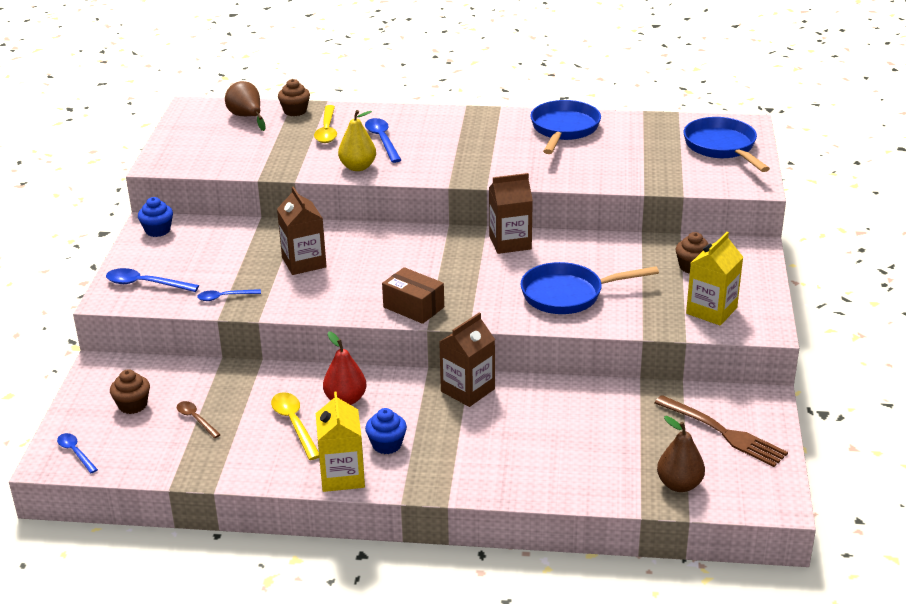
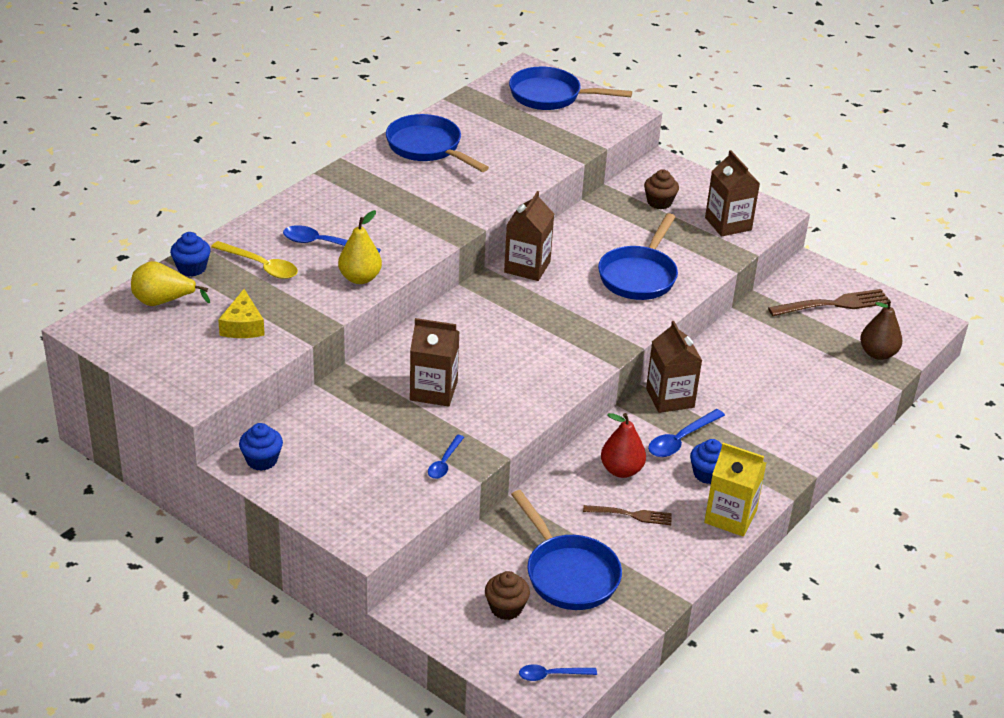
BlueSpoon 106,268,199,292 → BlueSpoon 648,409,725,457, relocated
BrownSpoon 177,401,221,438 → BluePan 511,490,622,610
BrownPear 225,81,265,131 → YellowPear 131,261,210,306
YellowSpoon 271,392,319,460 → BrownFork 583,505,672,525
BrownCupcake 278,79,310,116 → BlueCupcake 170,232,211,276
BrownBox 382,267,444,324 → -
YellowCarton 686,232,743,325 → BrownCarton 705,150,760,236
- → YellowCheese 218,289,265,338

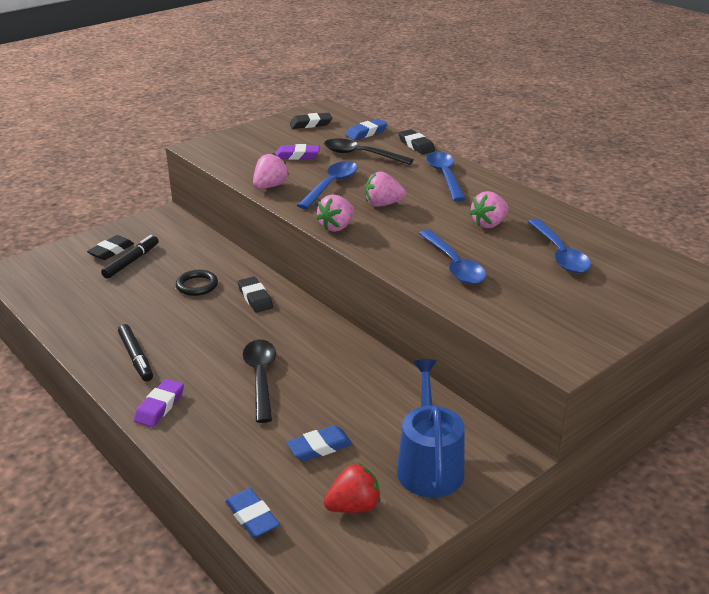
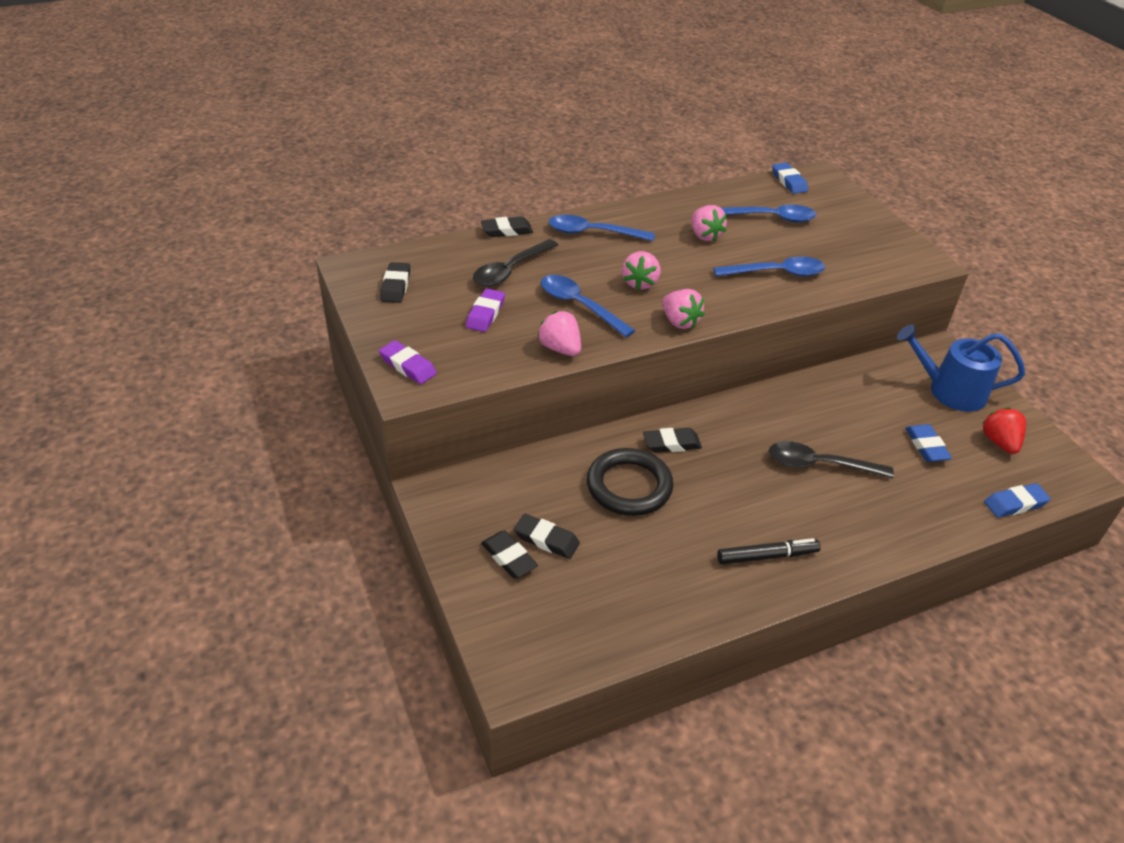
BlackMarker 101,235,159,279 → BlackEraser 514,514,580,559
PurpleEraser 134,379,184,427 → PurpleEraser 379,340,437,384, relocated
BlackRing 176,270,218,296 → BlackRing 587,448,673,516, x1.69
BlueEraser 345,119,387,140 → BlueEraser 772,163,808,194, relocated

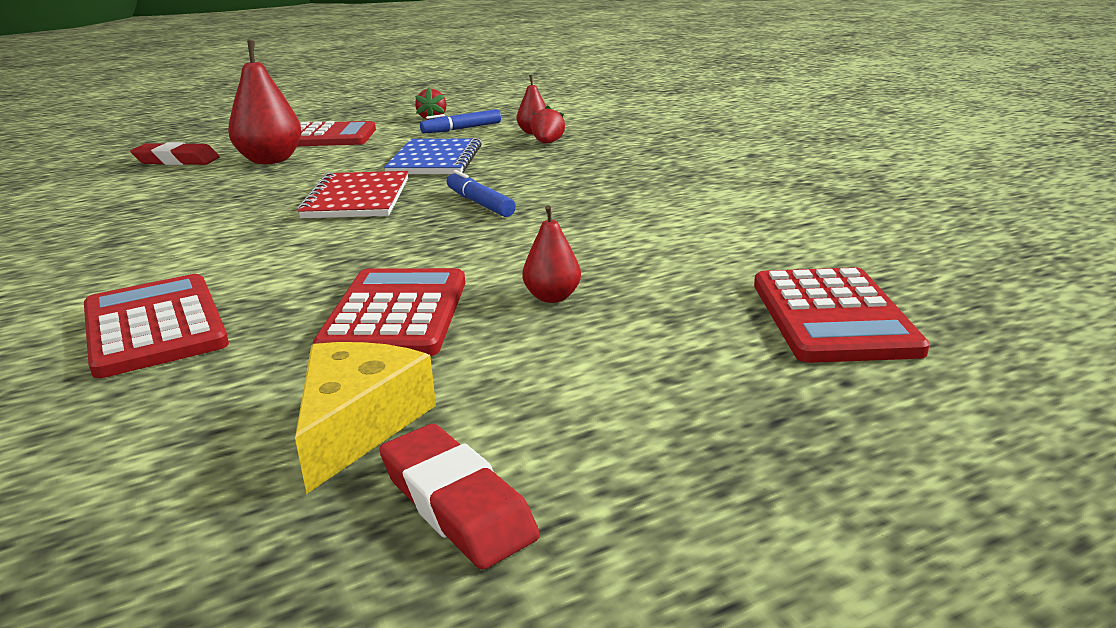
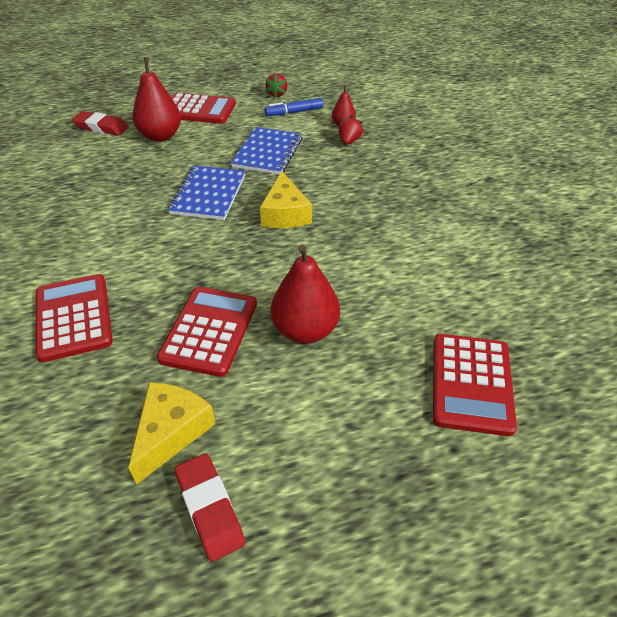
RedNotebook 298,171,408,218 → BlueNotebook 168,165,245,220
BlueMarker 447,170,516,217 → YellowCheese 260,171,312,228
RedPear 522,205,581,303 → RedPear 271,245,340,344, x1.87

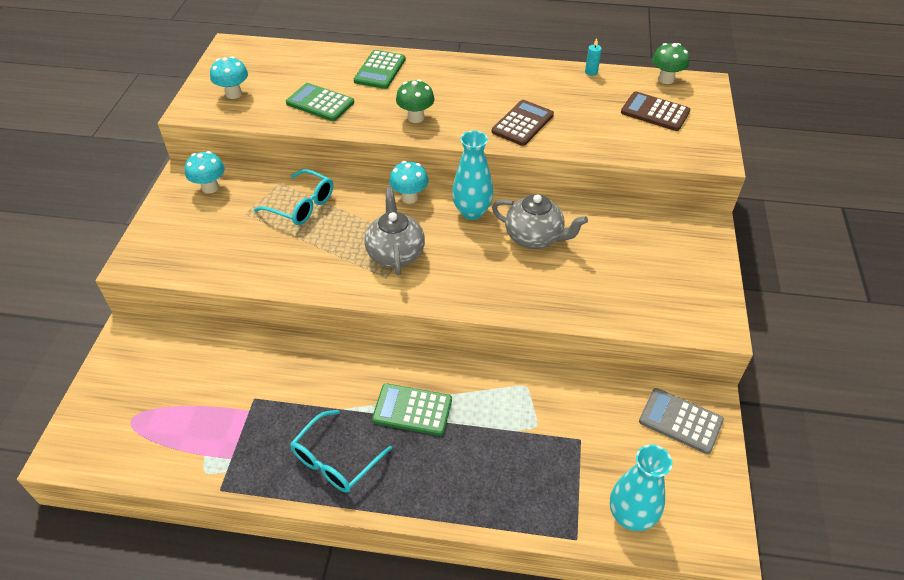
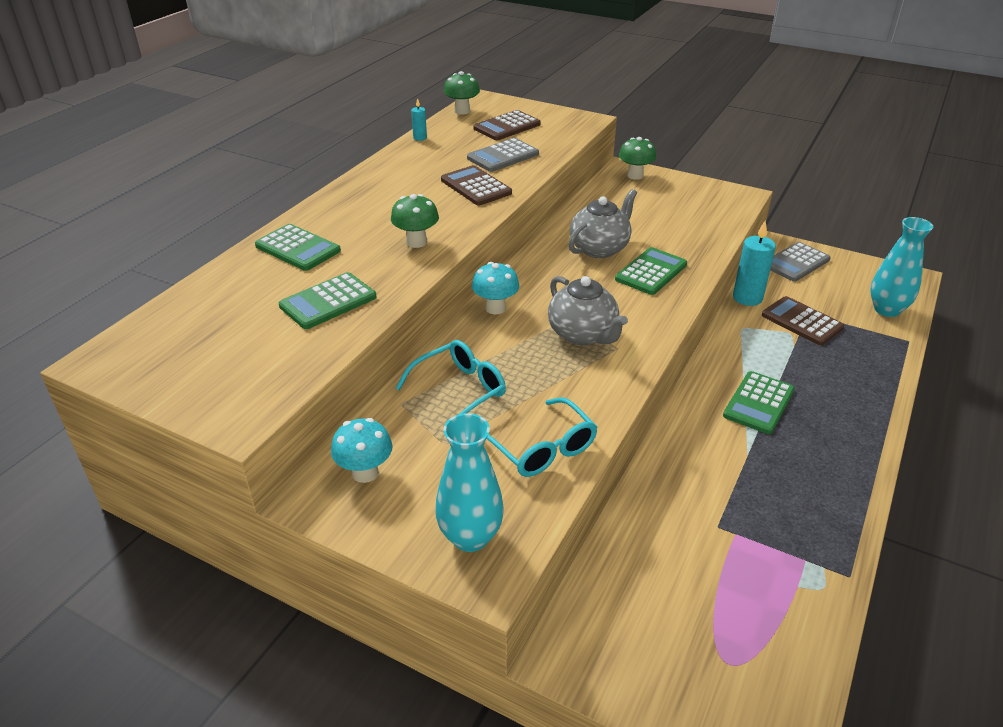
TurquoiseMushroom 210,56,248,99 → -
TurquoiseGlasses 290,410,392,493 → TurquoiseGlasses 486,397,597,477, relocated
GreyTeapot 364,188,425,276 → GreyTeapot 548,276,628,345, 135 degrees counterclockwise
TurquoiseVase 452,131,493,220 → TurquoiseVase 435,413,504,552, relocated
- → GreyCalculator 467,138,539,172
- → GreenCalculator 615,247,687,295
- → GreenMushroom 619,137,656,180
- → TurquoiseCandle 733,221,776,306
- → BrownCalculator 762,296,844,345

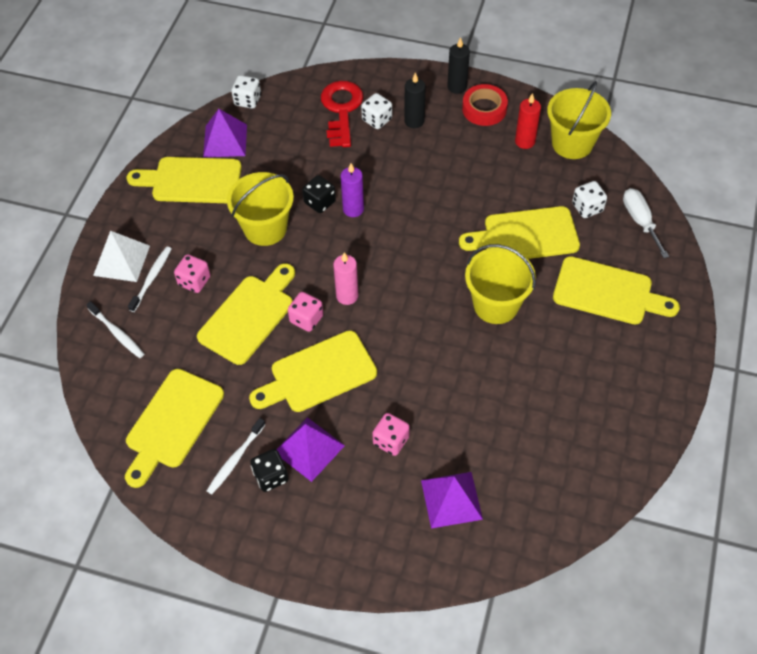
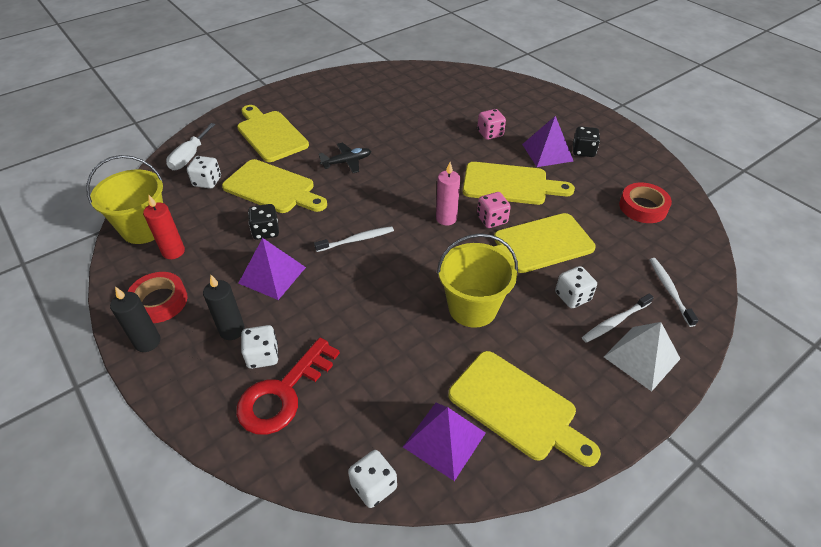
YellowCuttingBoard 125,369,224,488 → RedTape 619,183,672,223
PinkDice 174,254,210,293 → WhiteDice 555,266,597,308
WhiteToothbrush 207,418,266,494 → WhiteToothbrush 314,226,394,252, relocated
BlackDice 302,175,336,213 → BlackDice 248,204,279,240, relocated
PurpleCandle 341,163,364,217 → -
PurplePyramid 421,472,483,528 → PurplePyramid 238,238,306,300, relocated
YellowBucket 465,244,536,324 → BlackPlane 319,142,371,173

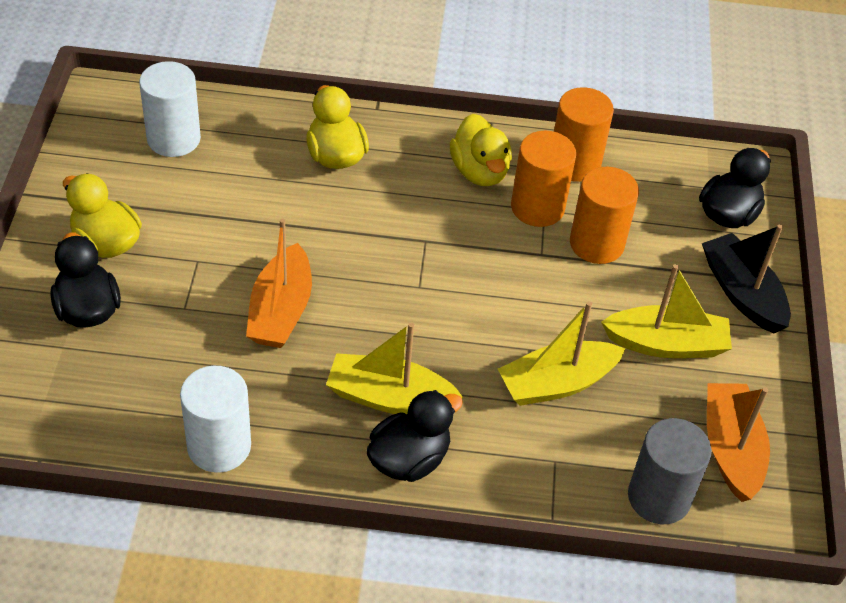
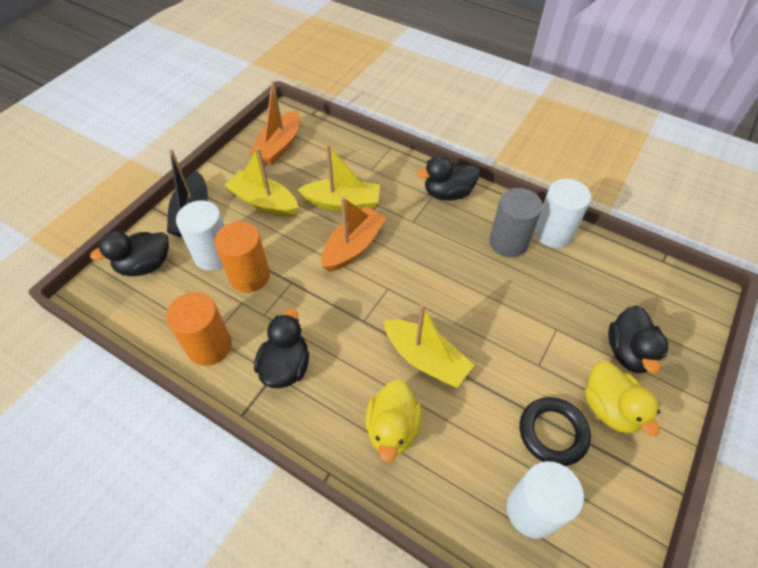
OrangeBoat 246,218,312,348 → OrangeBoat 321,197,387,272, relocated
YellowBoat 326,323,464,414 → YellowBoat 384,304,474,388, relocated
YellowDuck 450,114,512,186 → BlackDuck 254,309,309,388
OrangeCylinder 511,131,576,227 → -
GreyCylinder 628,418,712,524 → GreyCylinder 489,188,543,257, relocated
- → WhiteCylinder 176,200,225,271
- → BlackRing 520,397,591,466

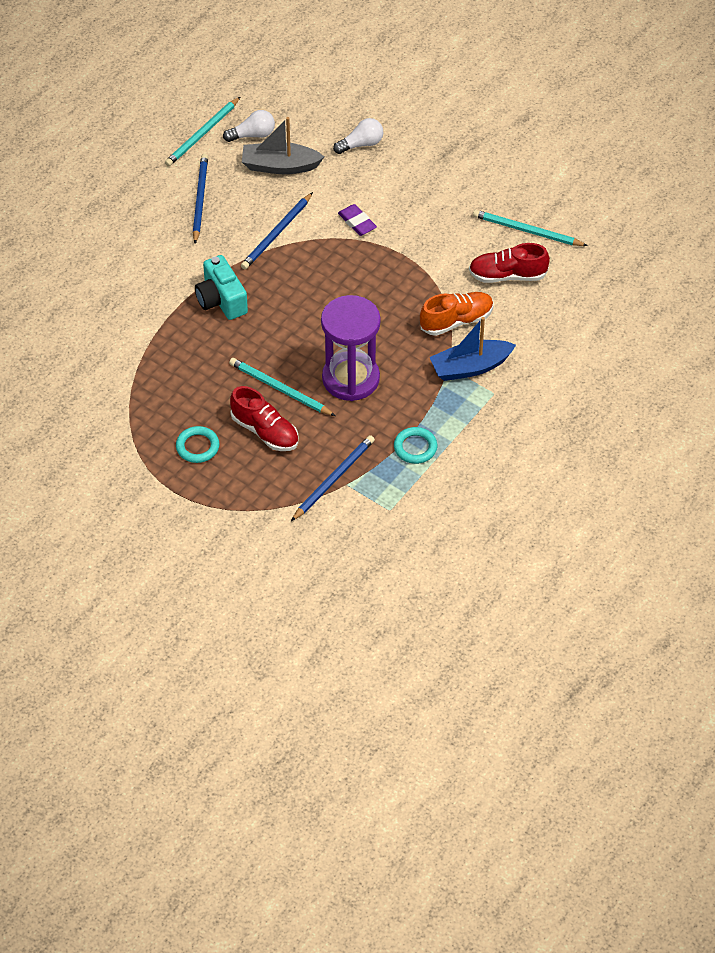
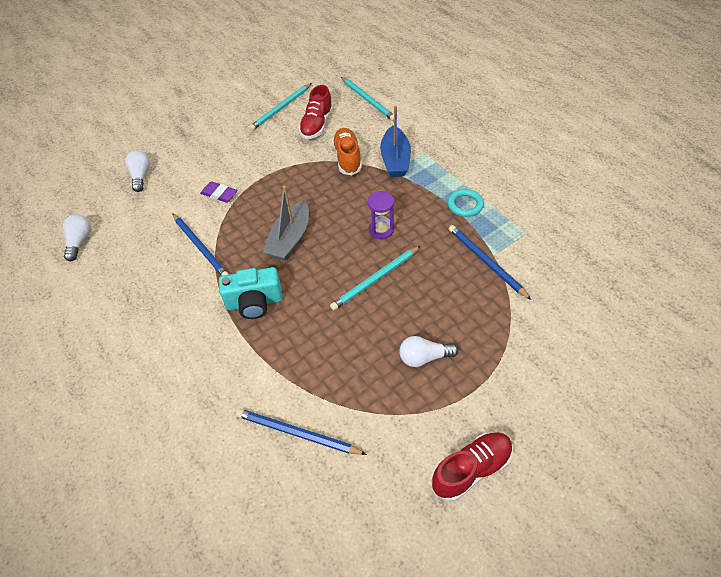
TurquoisePencil 165,97,240,167 → TurquoisePencil 341,77,394,121, relocated
TurquoiseRing 176,426,219,463 → WhiteLightBulb 399,336,458,367
BluePencil 193,154,208,244 → BluePencil 236,409,367,455, relocated
RedShoe 230,386,298,451 → RedShoe 431,432,513,501, relocated
GreyBoat 242,117,324,174 → GreyBoat 263,186,309,261, relocated
PurpleHourglass 321,295,381,401 → PurpleHourglass 368,191,394,239, x0.51
PurpleEraser 338,204,377,236 → PurpleEraser 200,181,238,203, 45 degrees clockwise

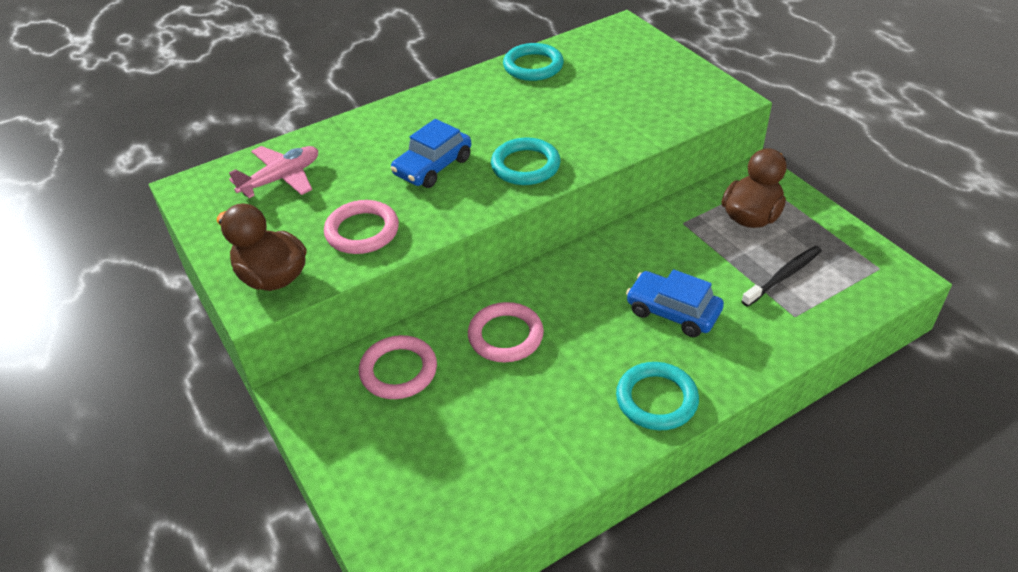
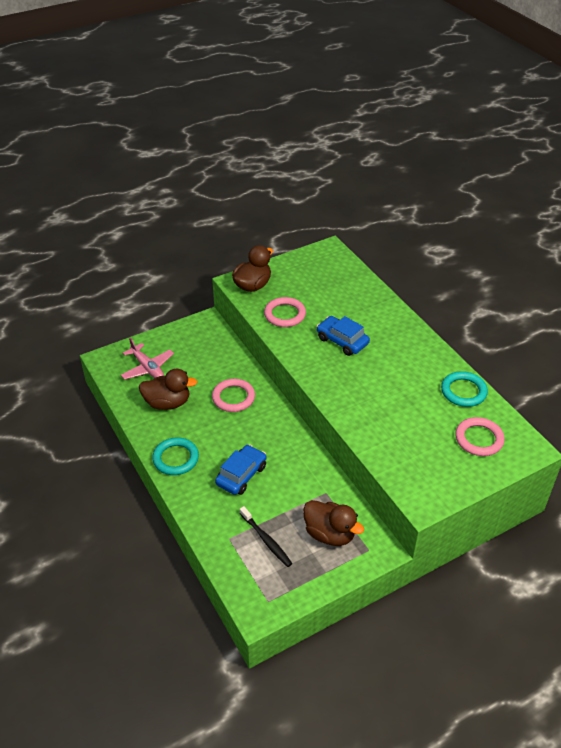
PinkPlane 229,146,318,198 → PinkPlane 121,338,174,380, relocated
PinkRing 359,335,437,399 → PinkRing 455,417,505,456, relocated
TurquoiseRing 491,137,561,185 → -
- → BrownDuck 139,369,197,410

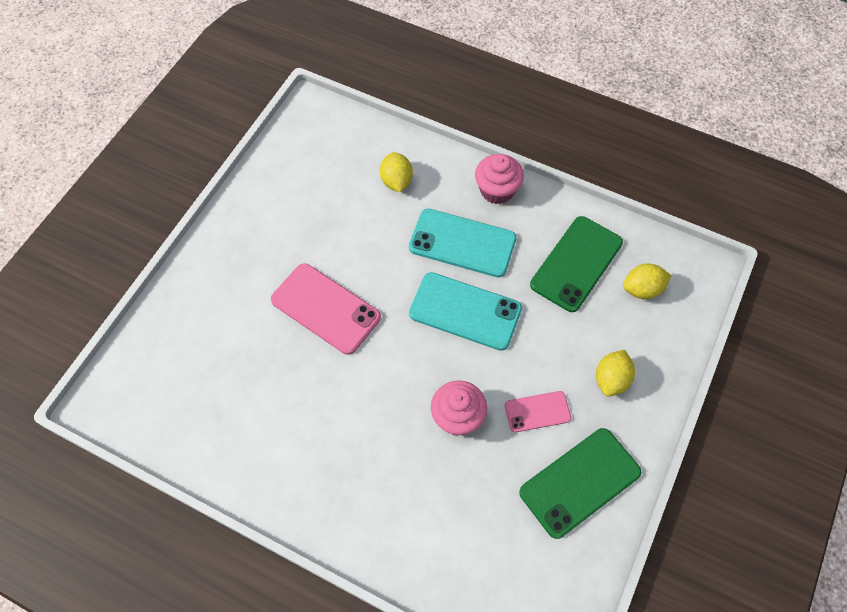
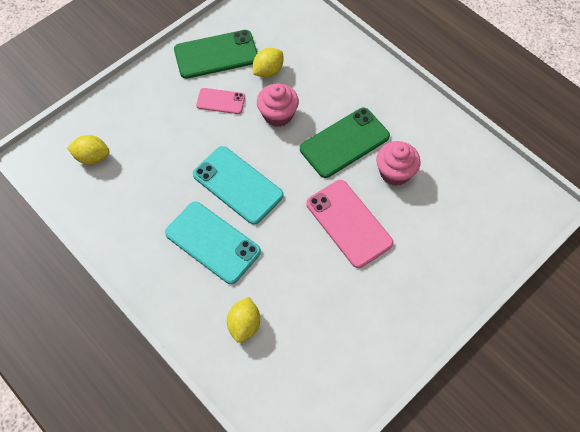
PinkCupcake 475,154,524,204 → PinkCupcake 376,141,421,186, relocated
GreenPhone 530,216,623,312 → GreenPhone 300,108,390,178, relocated
YellowLemon 596,350,635,397 → YellowLemon 253,48,283,78, relocated

